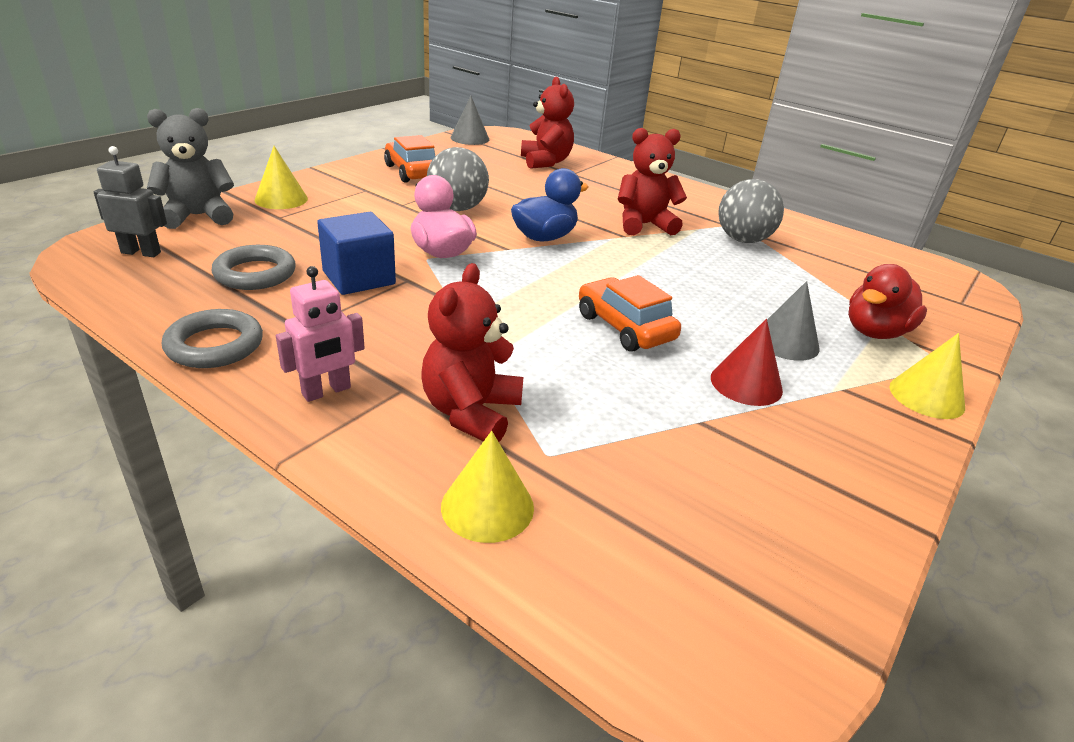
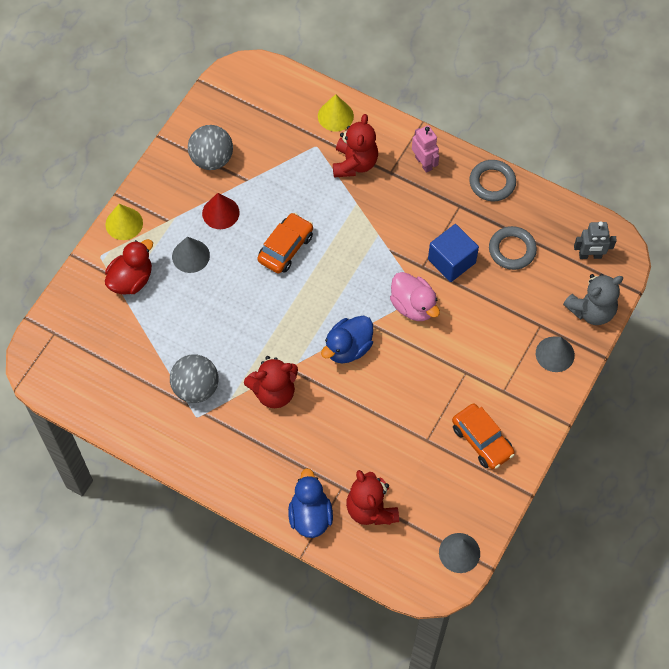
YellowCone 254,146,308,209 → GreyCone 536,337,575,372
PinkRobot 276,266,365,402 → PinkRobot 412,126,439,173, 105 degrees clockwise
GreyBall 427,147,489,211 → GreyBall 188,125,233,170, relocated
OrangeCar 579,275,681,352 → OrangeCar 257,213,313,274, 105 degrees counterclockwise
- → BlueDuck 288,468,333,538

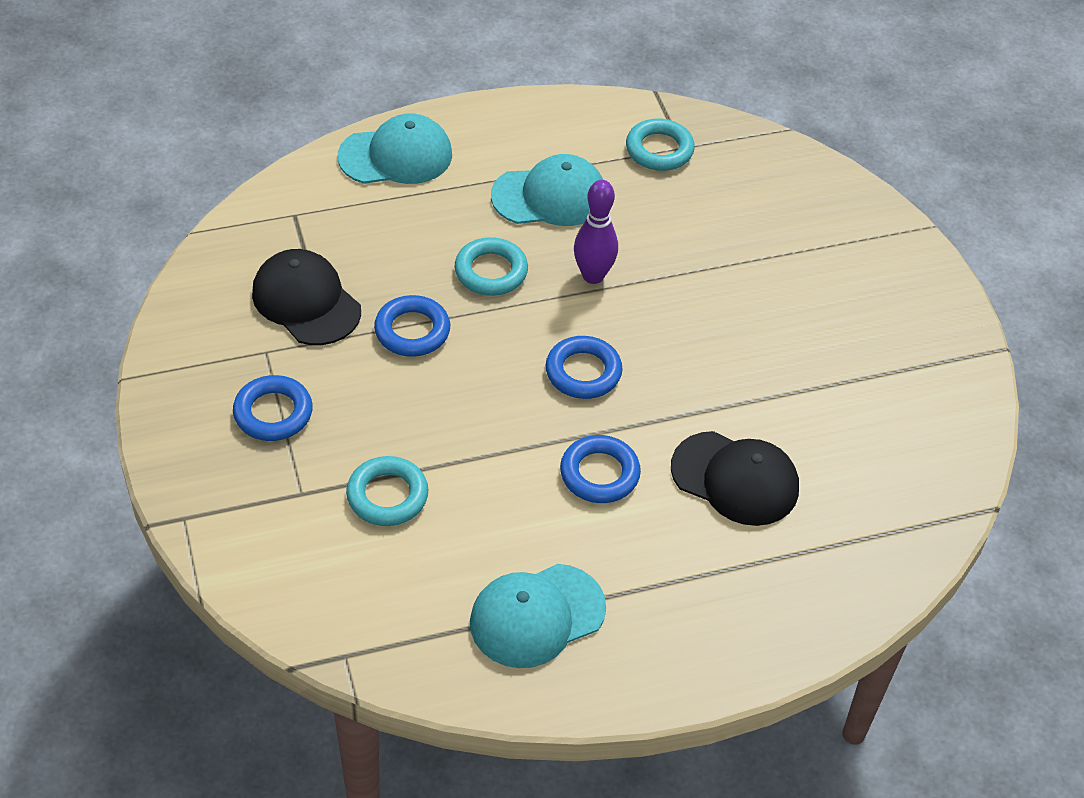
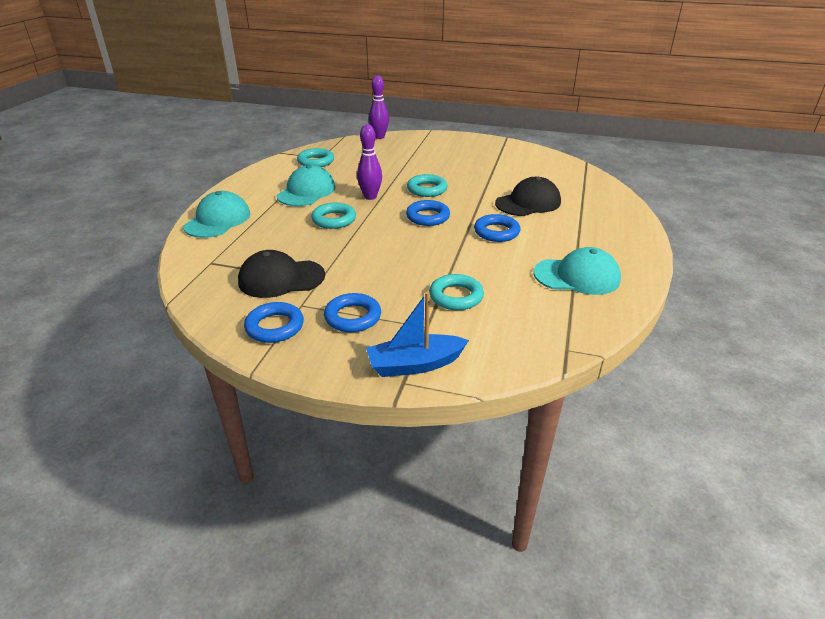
BlueRing 374,295,450,357 → BlueRing 244,302,304,343, relocated
TurquoiseCap 470,564,606,668 → TurquoiseCap 533,247,621,295, 90 degrees counterclockwise
- → BlueBoat 366,292,469,377
- → PurpleBowlingPin 369,75,389,139
- → TurquoiseRing 407,174,448,197

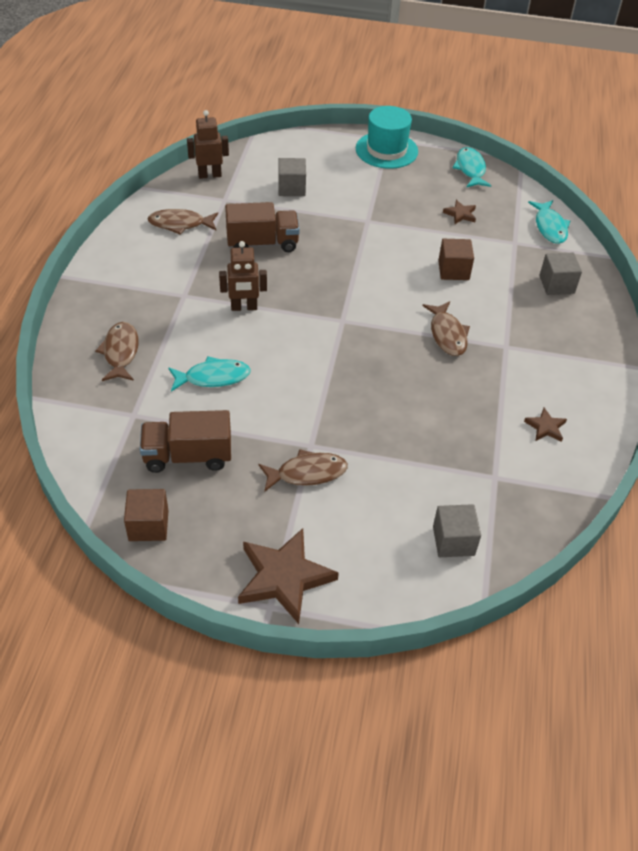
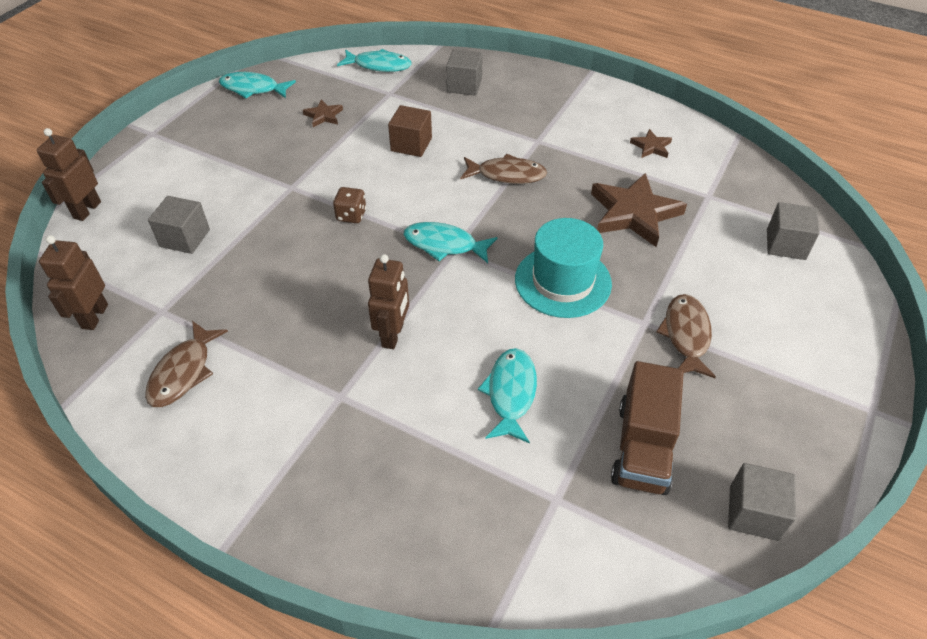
BrownFish 95,322,139,381 → -
BrownCube 124,489,169,541 → GreyCube 728,463,796,541
BrownTruck 225,202,300,252 → -
BrownStar 238,528,339,624 → BrownStar 591,173,687,247, relocated
TurquoiseHat 356,106,418,169 → TurquoiseHat 515,218,612,318, relocated
- → BrownRobot 37,128,101,221
- → BrownDice 333,187,366,223
- → TurquoiseFish 404,222,497,263

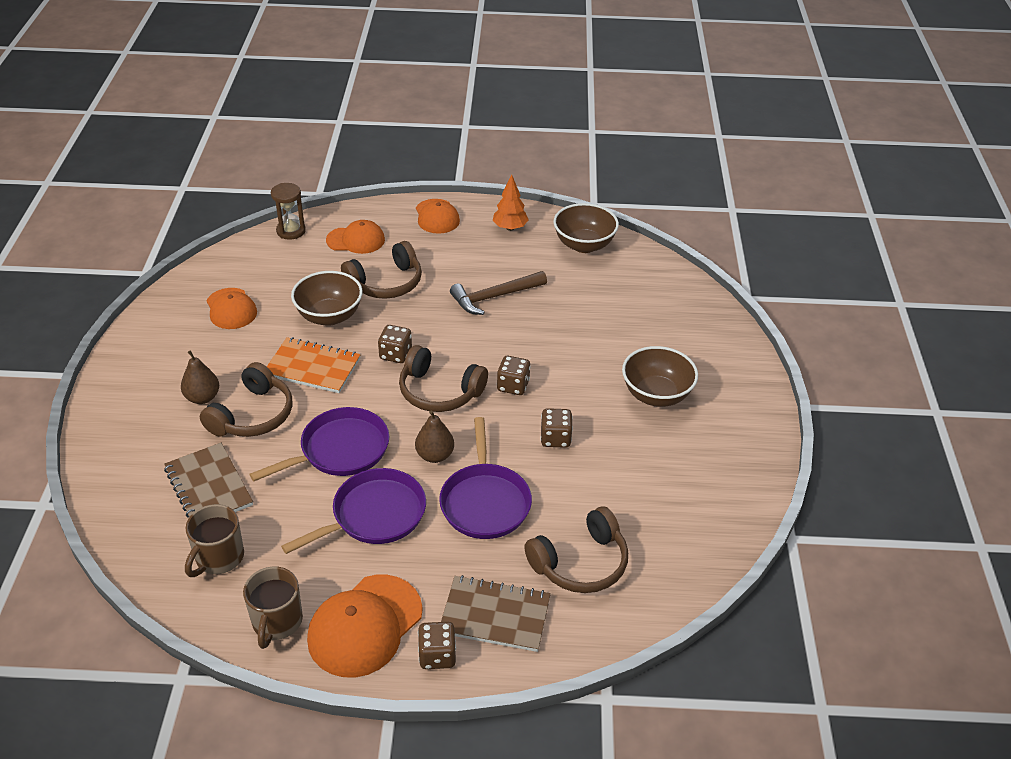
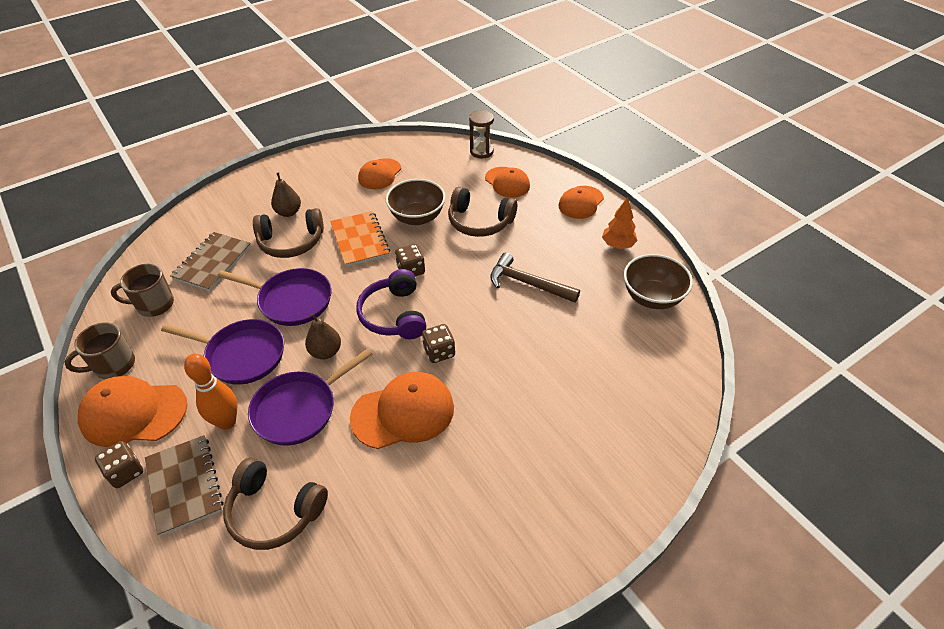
BrownHeadphones 399,345,488,412 → PurpleHeadphones 356,269,426,339
BrownDice 540,408,573,448 → OrangeCap 350,372,454,449
BrownBowl 622,346,698,407 → -
- → OrangeBowlingPin 184,353,237,430

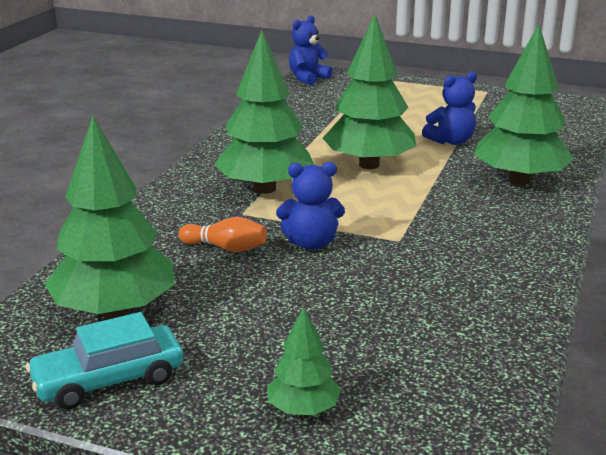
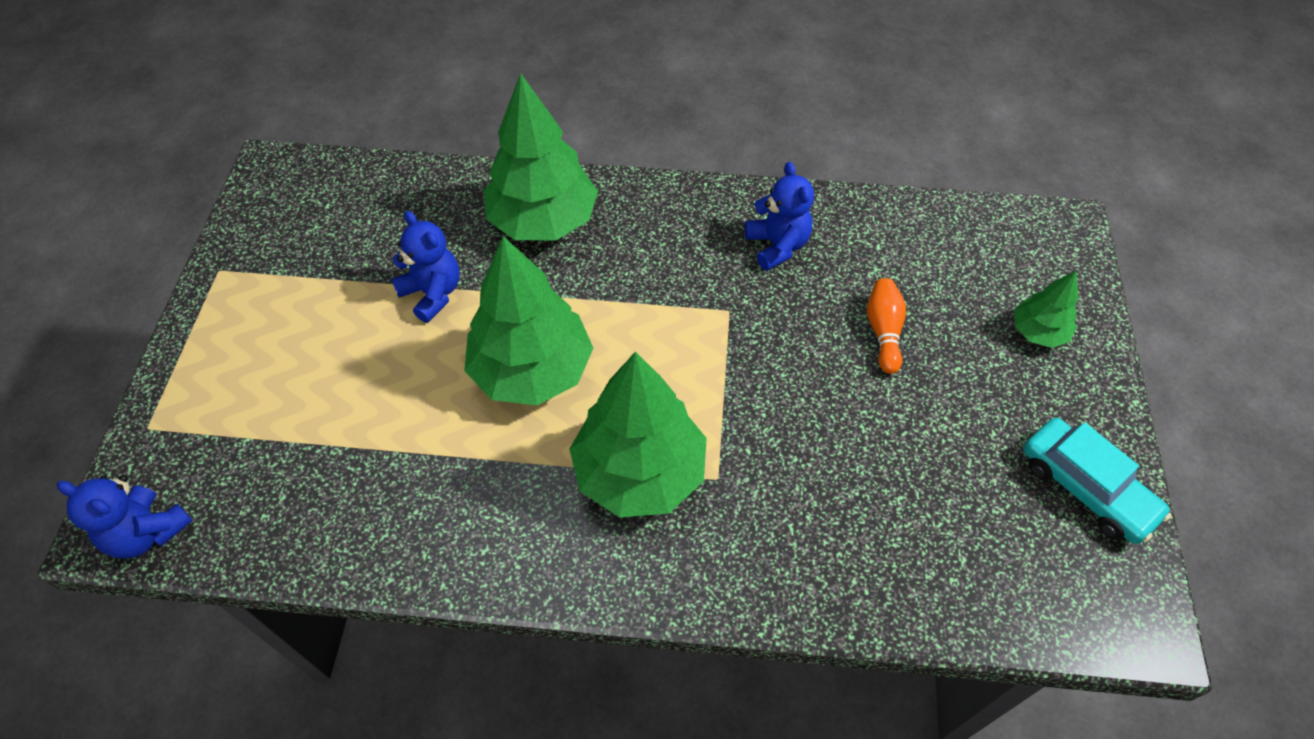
GreenTree 45,116,174,319 → -
OrangeBowlingPin 178,217,267,252 → OrangeBowlingPin 867,278,906,374, relocated
BlueTeddyBear 276,162,345,250 → BlueTeddyBear 745,162,814,271, relocated

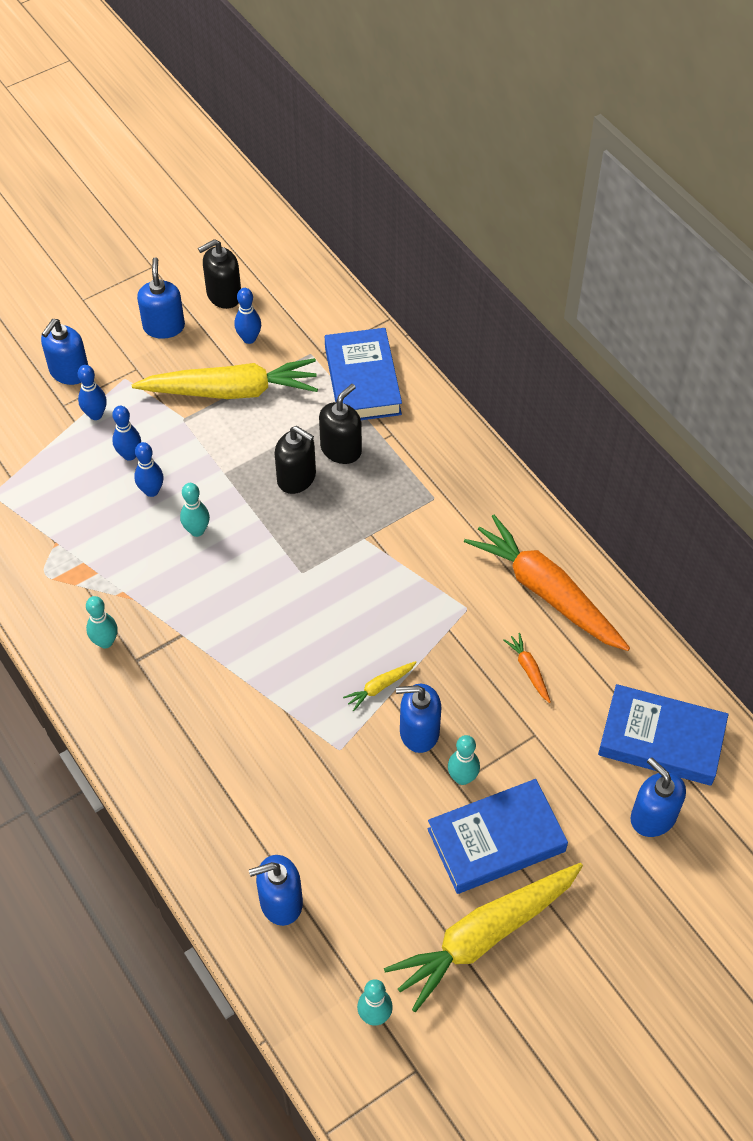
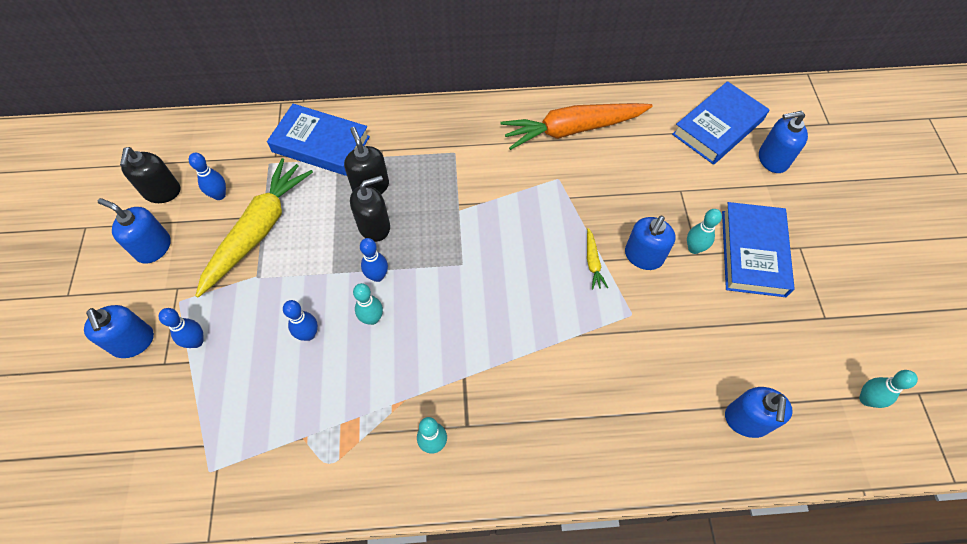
BlueBowlingPin 112,406,141,461 → BlueBowlingPin 360,238,388,282, relocated
YellowCarrot 384,863,583,1012 → -
OrangeCarrot 503,633,551,703 → -

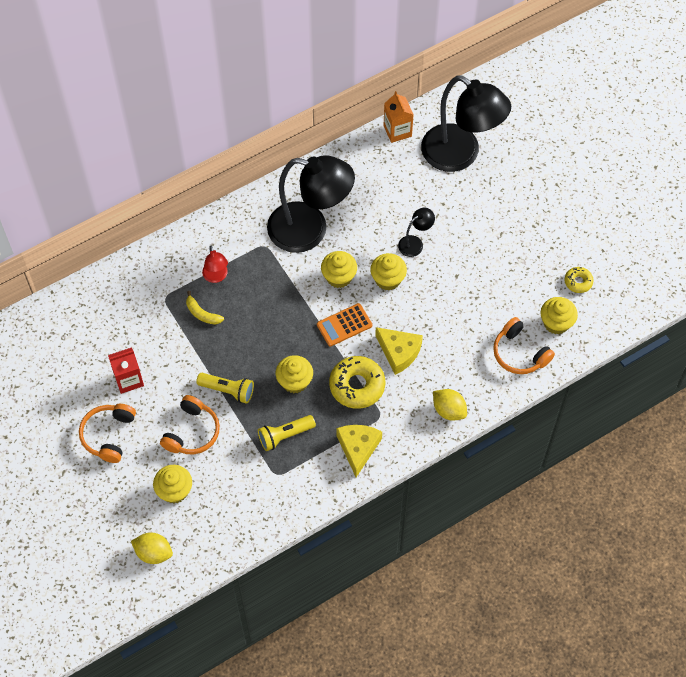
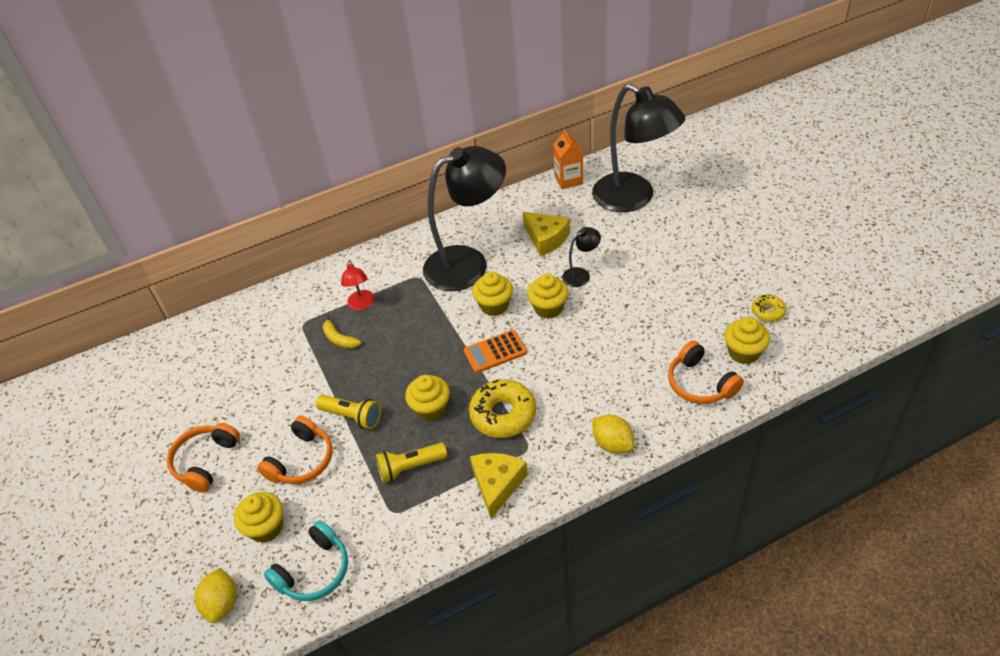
RedCarton 108,347,144,394 → -
YellowLemon 131,533,173,564 → YellowLemon 195,568,237,623, 60 degrees clockwise
BlackLamp 267,155,355,253 → BlackLamp 423,146,506,291, 45 degrees counterclockwise
YellowCheese 375,327,423,375 → YellowCheese 523,212,570,256, relocated
- → TurquoiseHeadphones 264,520,348,601

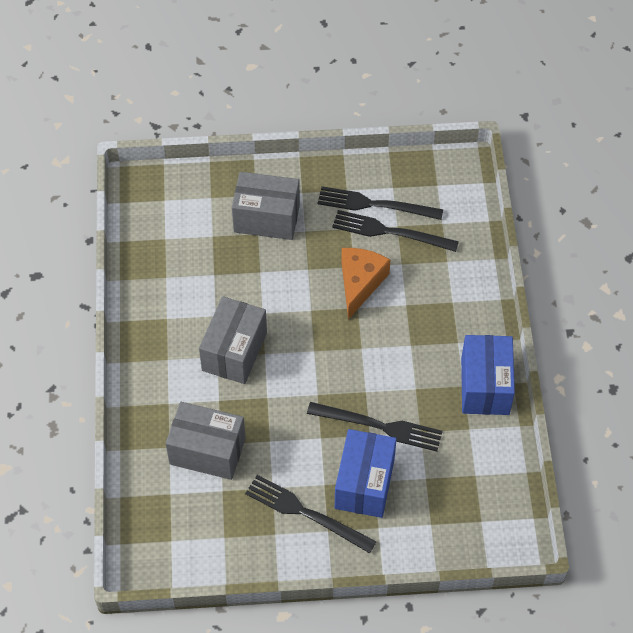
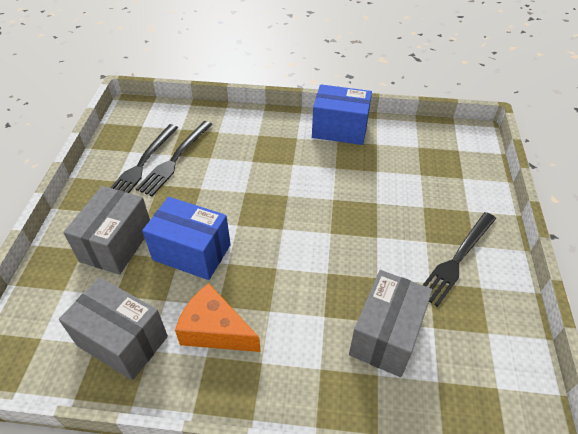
GreyBox 199,296,267,384 → GreyBox 59,278,168,380, relocated
BlackFork 307,402,443,452 → -
BlueBox 335,429,397,518 → BlueBox 142,197,231,280, relocated
OrangeCheese 341,248,390,320 → OrangeCheese 175,283,261,352, relocated

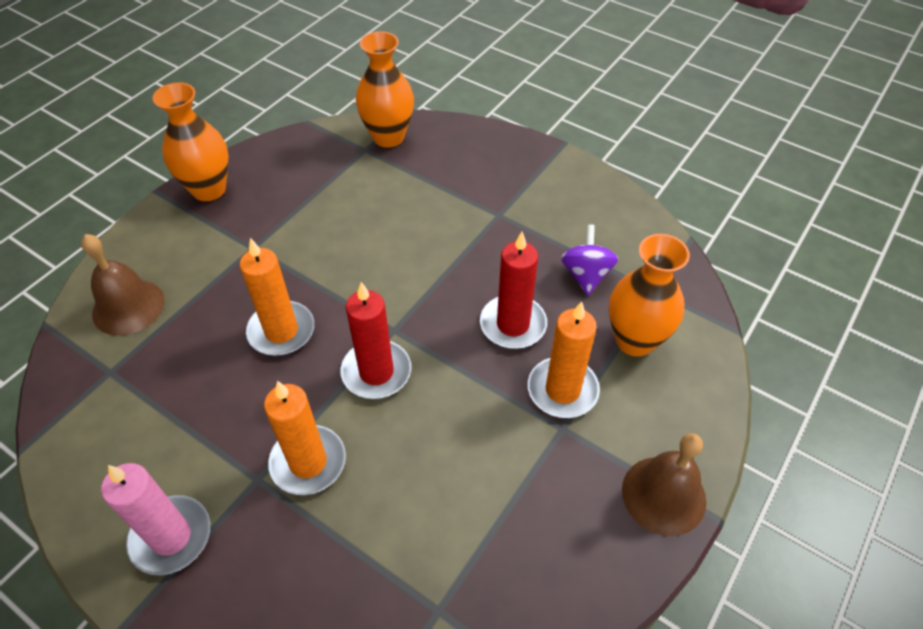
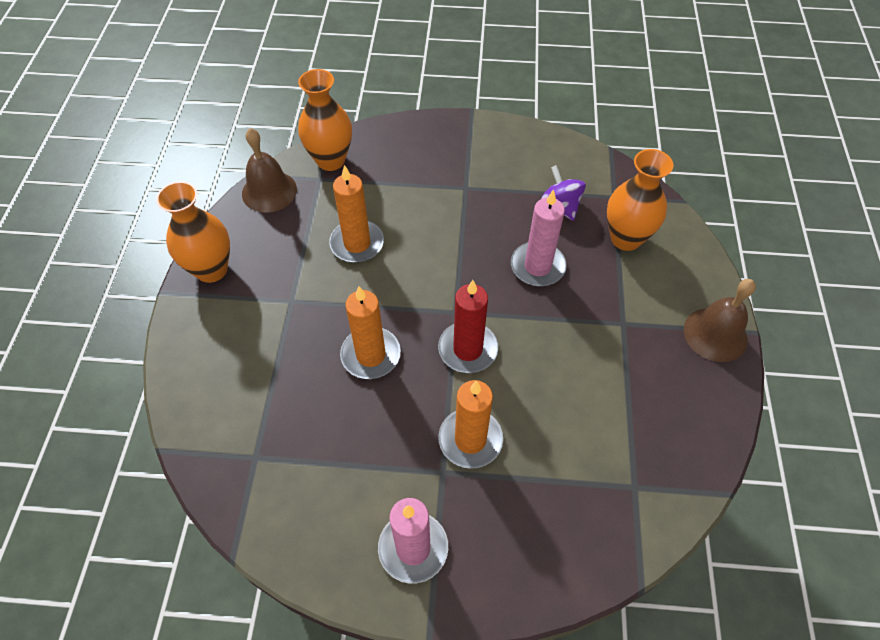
BrownBell 81,234,165,336 → BrownBell 242,128,297,213, relocated
RedCandle 480,232,547,349 → PinkCandle 511,189,567,286
OrangeCandle 528,301,600,418 → OrangeCandle 329,165,384,263, relocated

